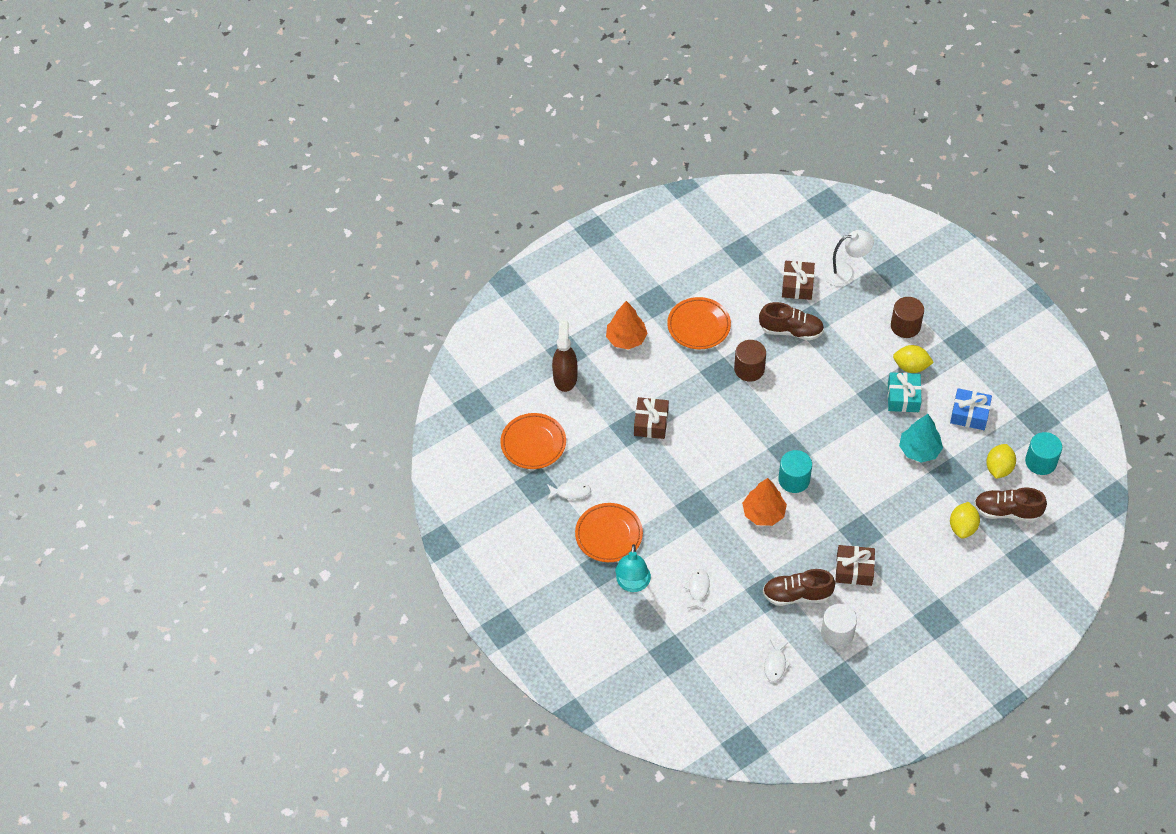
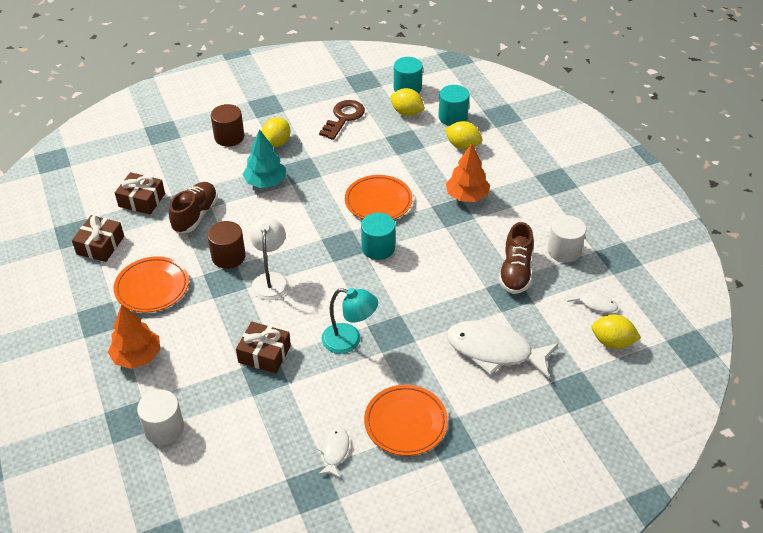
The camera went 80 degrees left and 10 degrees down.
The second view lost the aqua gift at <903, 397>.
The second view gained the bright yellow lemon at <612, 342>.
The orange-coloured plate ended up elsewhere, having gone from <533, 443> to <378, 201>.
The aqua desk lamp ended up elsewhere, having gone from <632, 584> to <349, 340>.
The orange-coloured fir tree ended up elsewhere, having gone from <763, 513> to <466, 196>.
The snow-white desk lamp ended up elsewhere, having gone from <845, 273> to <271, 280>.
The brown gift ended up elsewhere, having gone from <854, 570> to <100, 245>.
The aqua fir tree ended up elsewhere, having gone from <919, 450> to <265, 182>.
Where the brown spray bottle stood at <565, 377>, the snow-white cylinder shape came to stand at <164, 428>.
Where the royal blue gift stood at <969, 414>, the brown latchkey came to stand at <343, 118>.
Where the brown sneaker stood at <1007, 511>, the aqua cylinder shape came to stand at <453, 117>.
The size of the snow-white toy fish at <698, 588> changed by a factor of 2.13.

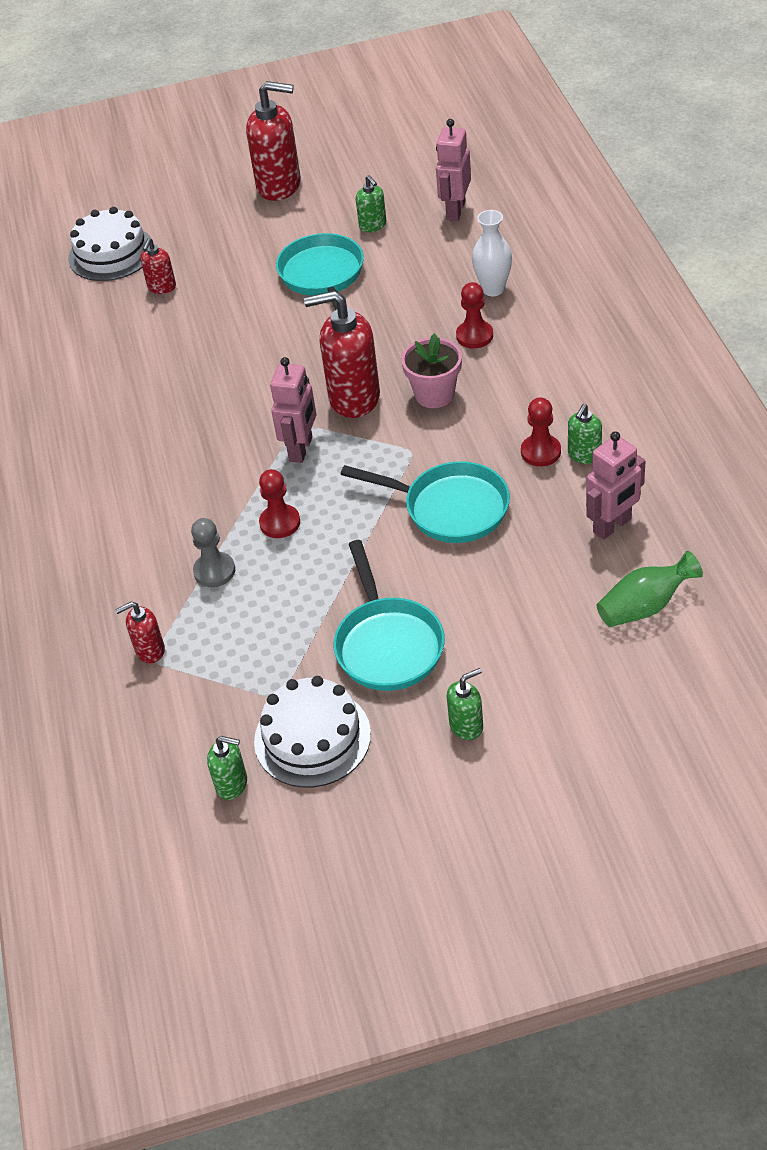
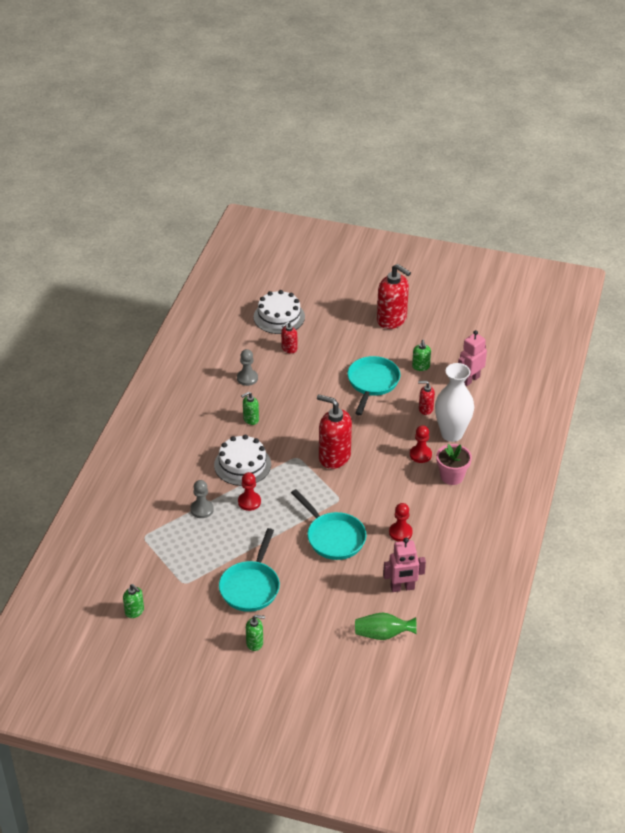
The camera went 25 degrees right and 5 degrees down.
The second view lost the pink robot at <301, 449>.
The second view gained the ash-grey pawn at <247, 378>.
The crimson soap dispenser ended up elsewhere, having gone from <150, 650> to <425, 409>.
The snow-white layer cake ended up elsewhere, having gone from <312, 737> to <242, 464>.
The pink plant pot ended up elsewhere, having gone from <434, 394> to <452, 476>.
The leaf-green soap dispenser ended up elsewhere, having gone from <584, 455> to <250, 419>.
The size of the snow-white vase at <493, 289> changed by a factor of 1.61.

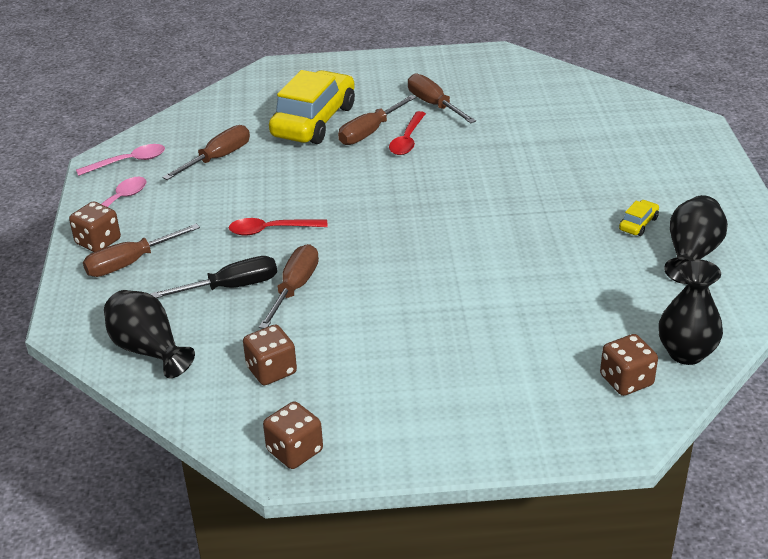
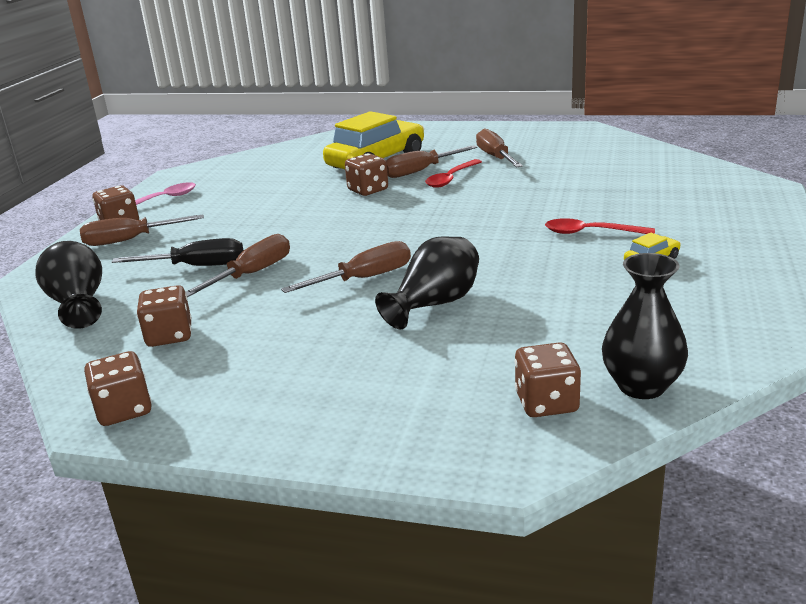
The camera went 20 degrees right and 10 degrees down.
The second view lost the pink tablespoon at <128, 162>.
The second view gained the brown dice at <368, 190>.
The brown hand screwdriver ended up elsewhere, having gone from <217, 158> to <364, 278>.
The crimson tablespoon ended up elsewhere, having gone from <271, 230> to <590, 233>.
The ebony vase ended up elsewhere, having gone from <691, 255> to <435, 304>.

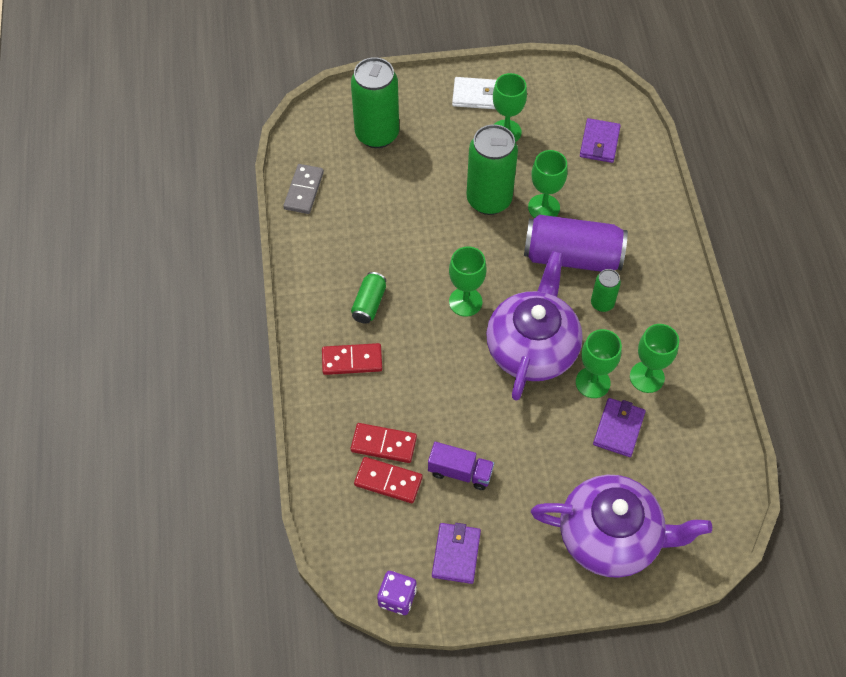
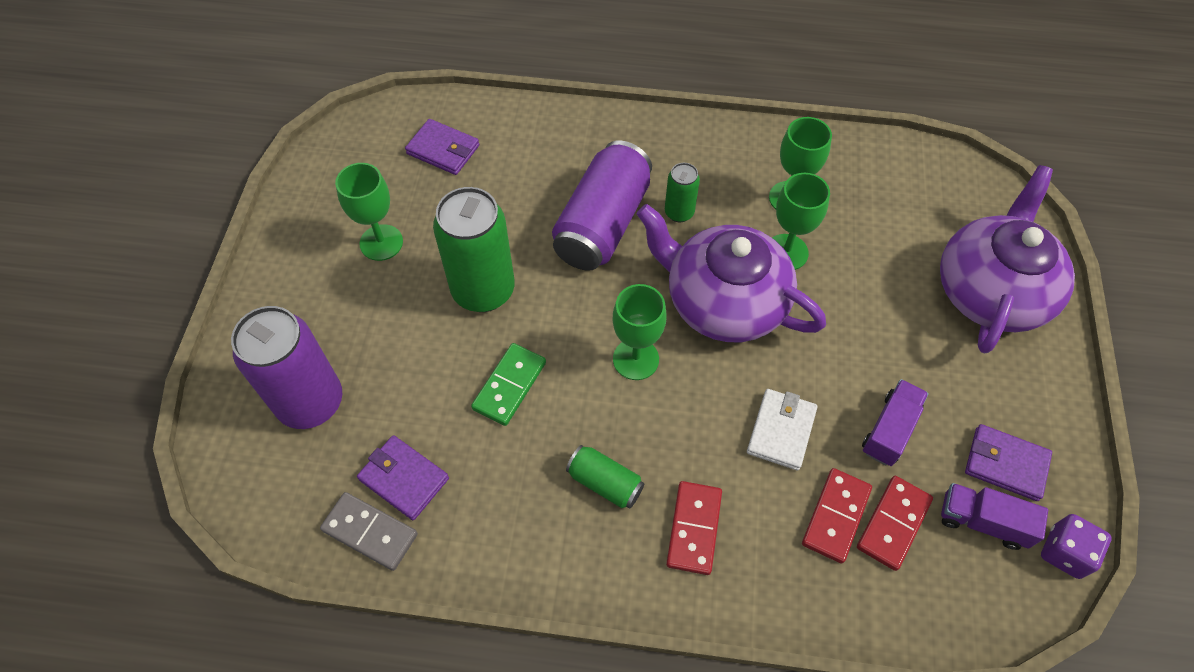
The camera went 75 degrees left and 0 degrees up.
The second view lost the leaf-green chalice at <543, 207>.
The second view gained the leaf-green domino piece at <509, 385>.
The second view gained the royal purple toy truck at <982, 521>.
The snow-white card wallet ended up elsewhere, having gone from <475, 95> to <781, 431>.
The royal purple card wallet ended up elsewhere, having gone from <618, 429> to <404, 479>.
What was the leaf-green tin at <377, 134> turned into the royal purple tin at <311, 402>.

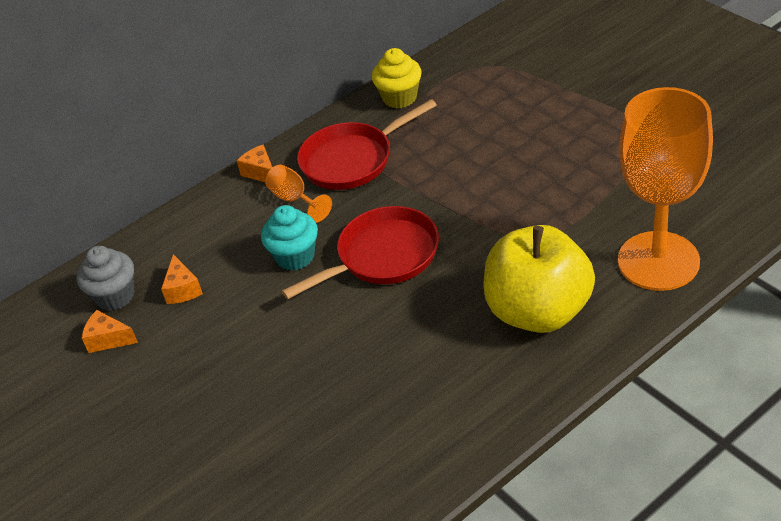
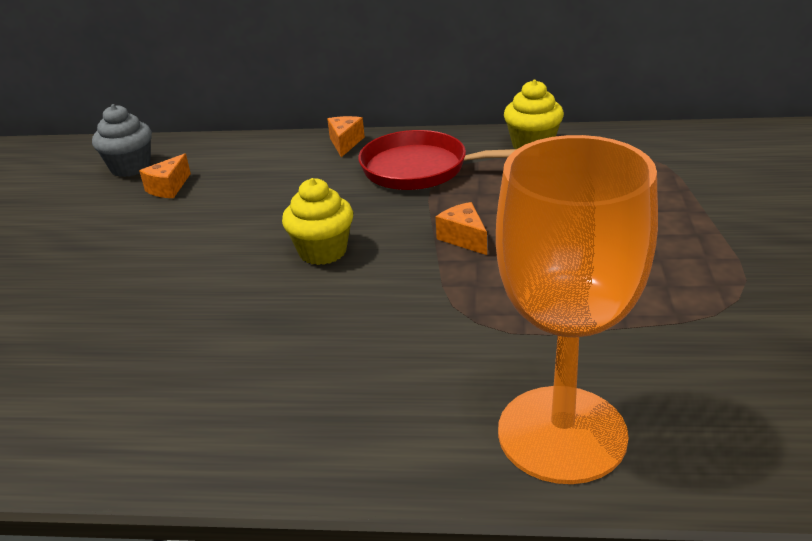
The camera went 40 degrees right and 10 degrees down.
The second view lost the aqua fairy cake at <295, 256>.
The second view lost the orange-coloured chalice at <295, 199>.
The second view lost the bright yellow apple at <538, 311>.
The orange-coloured piece of cheese ended up elsewhere, having gone from <108, 339> to <464, 238>.
Where the crimson pan stood at <382, 256>, the bright yellow fairy cake came to stand at <322, 251>.

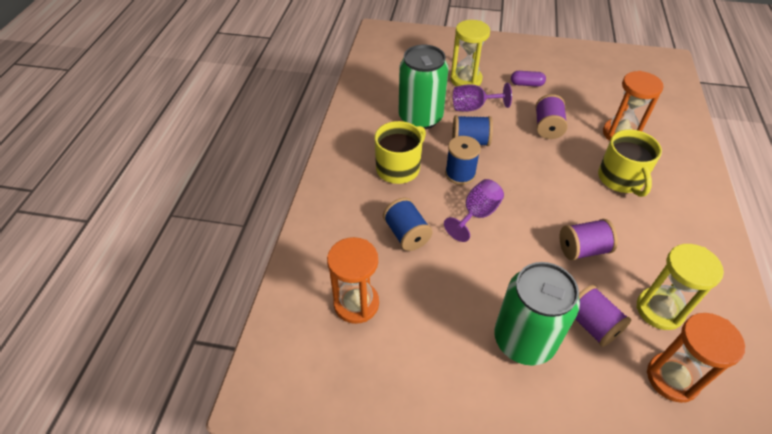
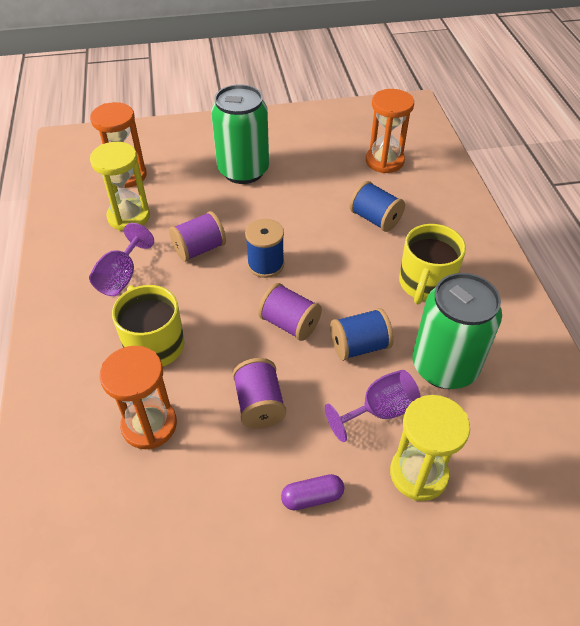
The camera went 160 degrees right and 0 degrees up.
The royal purple chalice ended up elsewhere, having gone from <476, 214> to <121, 277>.
The royal blue reel of thread ended up elsewhere, having gone from <460, 174> to <265, 264>.
The royal purple reel of thread ended up elsewhere, having gone from <592, 324> to <289, 324>.

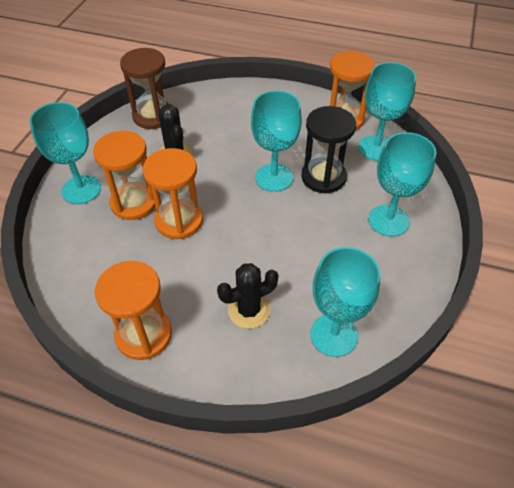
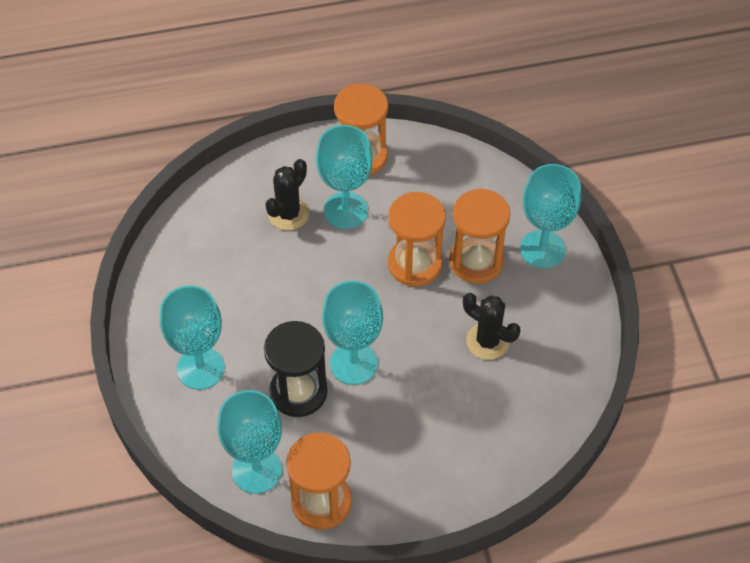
The camera went 150 degrees right and 5 degrees up.
The second view lost the brown sand timer at <153, 116>.
The aqua chalice ended up elsewhere, having gone from <334, 335> to <345, 210>.

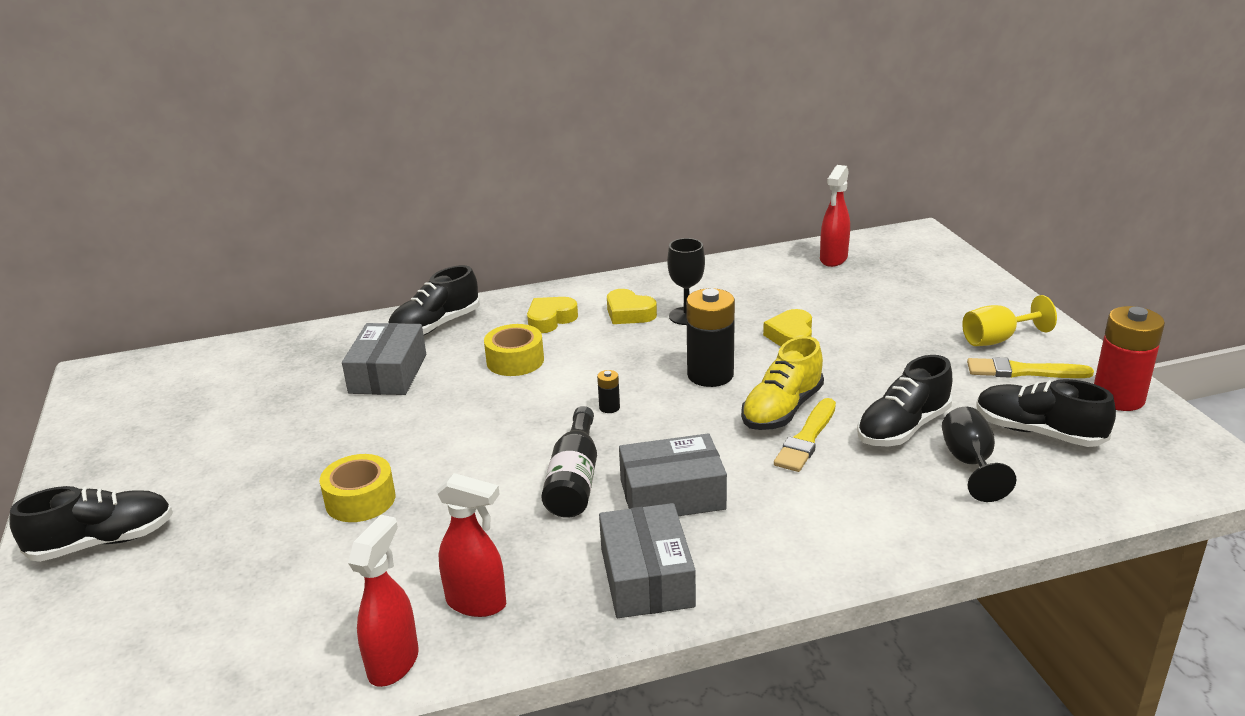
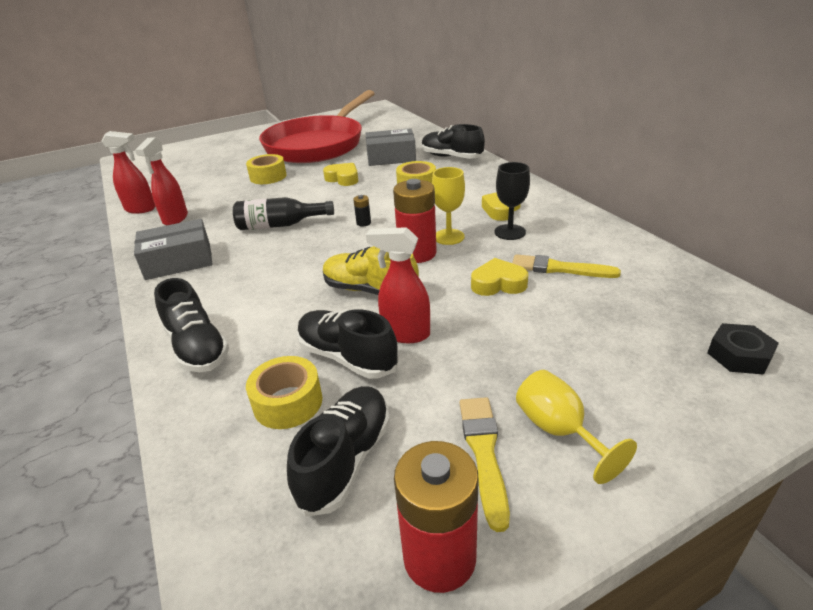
The camera went 80 degrees right and 5 degrees up.
The second view lost the ash-grey box at <672, 494>.
The second view gained the crimson pan at <318, 145>.
The second view gained the bright yellow chalice at <449, 237>.
The second view gained the ebony hexagon nut at <739, 355>.
The ebony sneaker ended up elsewhere, having gone from <103, 542> to <197, 347>.
The bright yellow love heart ended up elsewhere, having gone from <550, 320> to <343, 179>.
The bright yellow paintbrush ended up elsewhere, having gone from <806, 439> to <559, 268>.
The crimson spray bottle ended up elsewhere, having gone from <833, 259> to <405, 334>.
Where the ebony chalice stood at <970, 463>, the bright yellow tape came to stand at <288, 402>.
What was the ebony AA battery at <710, 375> turned into the crimson AA battery at <417, 253>.

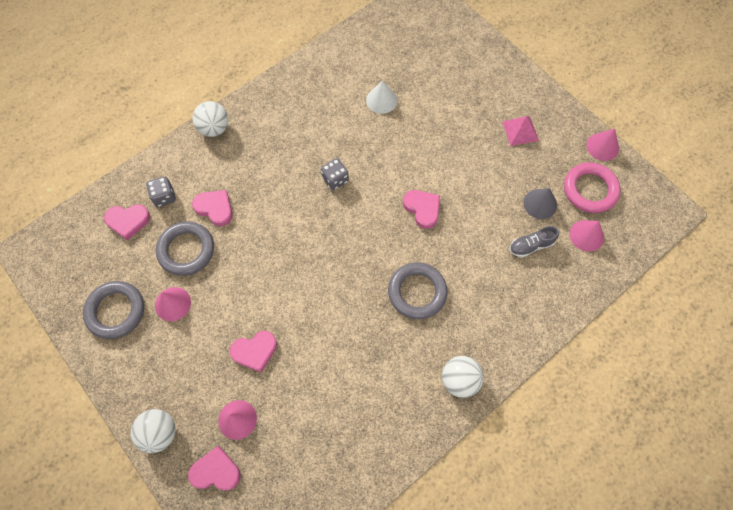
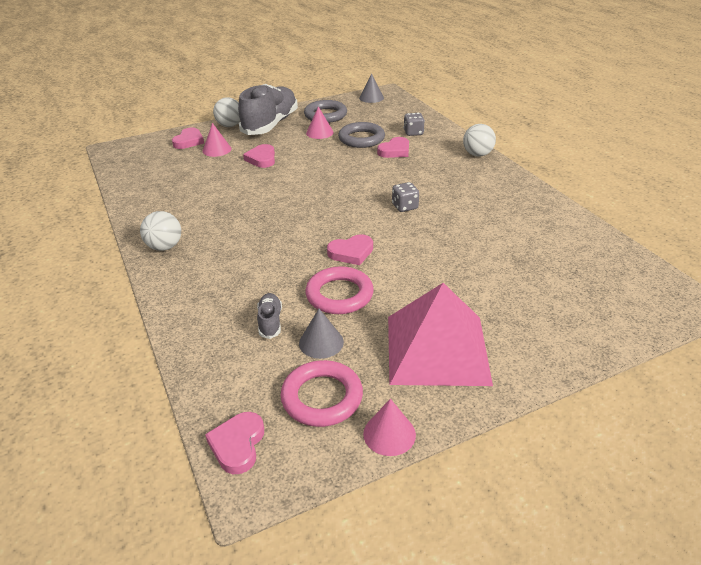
The camera went 105 degrees right and 30 degrees down.
The second view lost the snow-white cone at <381, 100>.
The second view lost the ash-grey ring at <417, 292>.
The second view lost the pink cone at <586, 235>.
The second view gained the ash-grey sneaker at <270, 124>.
The second view gained the pink ring at <339, 295>.
The second view gained the ash-grey cone at <371, 98>.
The pink love heart ended up elsewhere, having gone from <128, 221> to <237, 445>.
The size of the pink solid pyramid at <520, 131> changed by a factor of 2.32.

